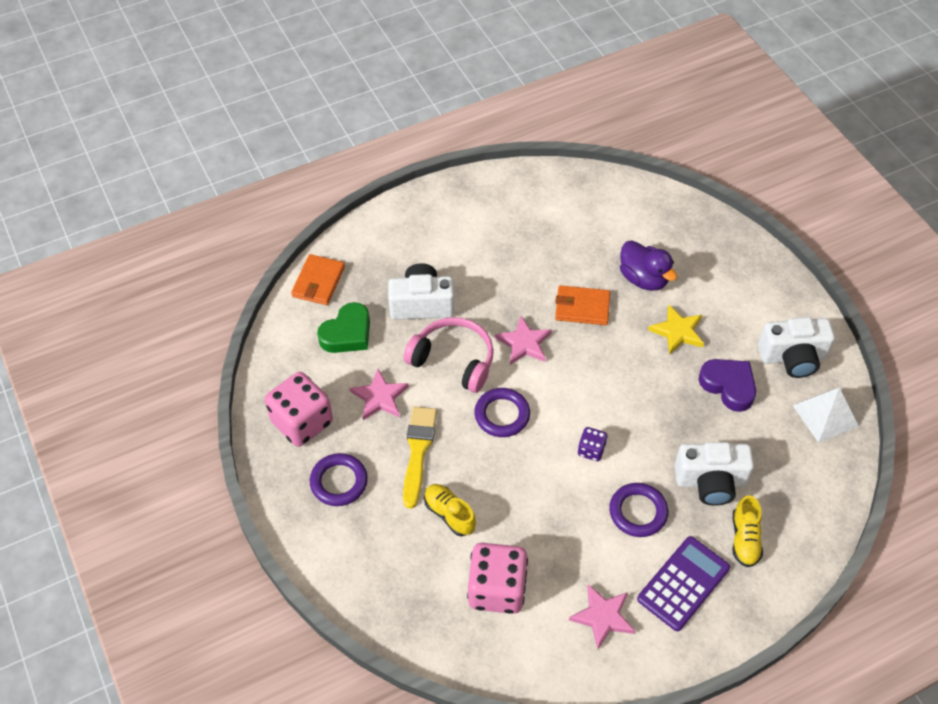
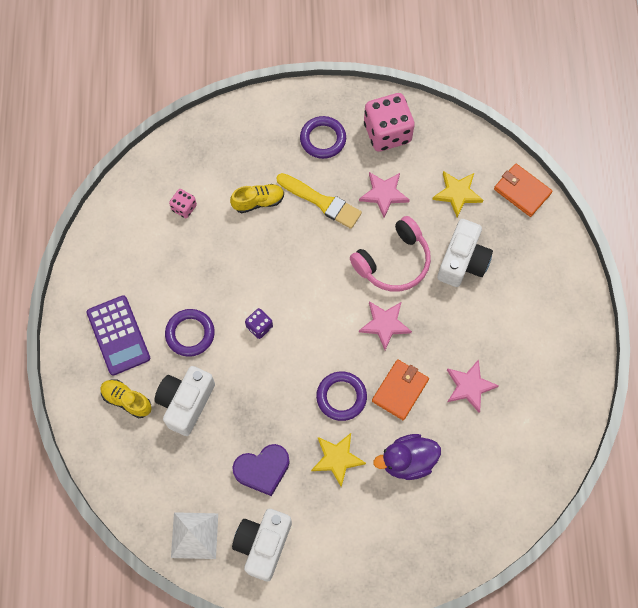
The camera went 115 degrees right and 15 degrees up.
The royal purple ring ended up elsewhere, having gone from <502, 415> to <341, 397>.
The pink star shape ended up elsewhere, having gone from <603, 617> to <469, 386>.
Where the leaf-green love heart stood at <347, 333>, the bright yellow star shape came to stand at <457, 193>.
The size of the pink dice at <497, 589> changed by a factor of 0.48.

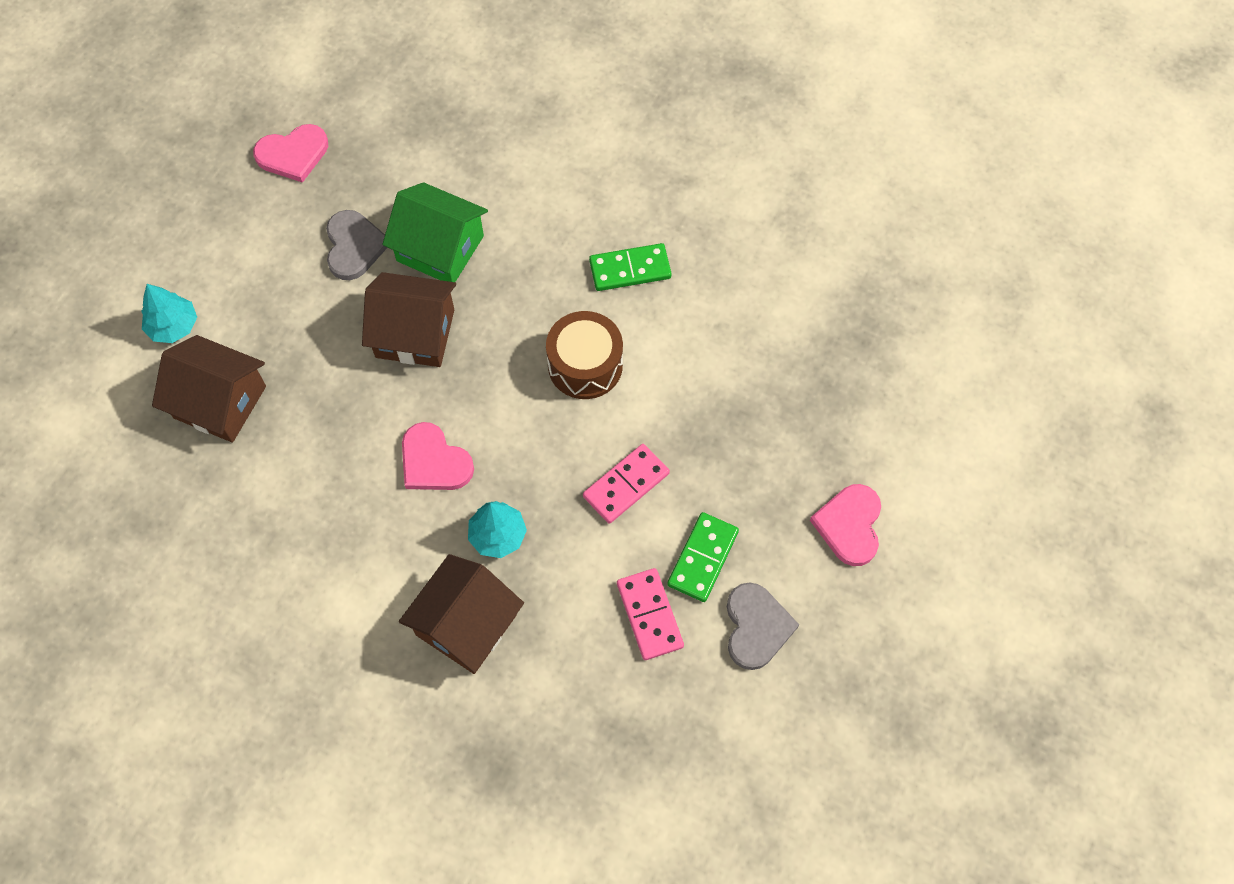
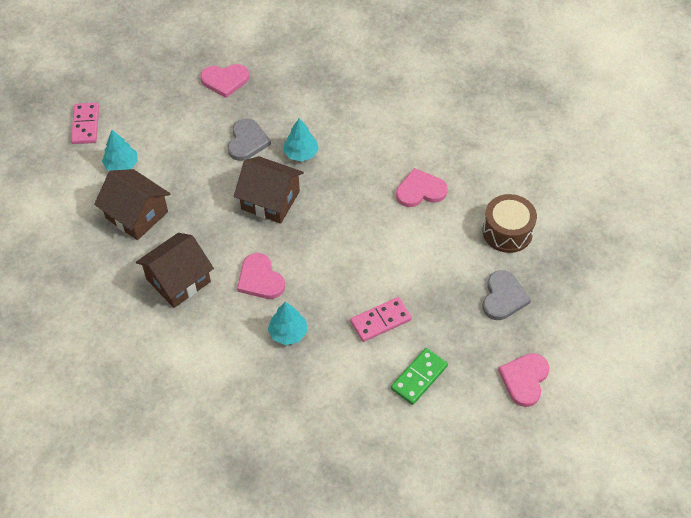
The camera went 15 degrees right and 10 degrees down.
The brown house ended up elsewhere, having gone from <466, 624> to <178, 280>.
The brown snare drum ended up elsewhere, having gone from <585, 365> to <507, 232>.
The pink domino piece ended up elsewhere, having gone from <650, 615> to <86, 125>.
The ash-grey love heart ended up elsewhere, having gone from <756, 627> to <503, 297>.
Where the leaf-green house stood at <440, 248>, the aqua fir tree came to stand at <301, 153>.
Where the leaf-green domino piece stood at <630, 269>, the pink love heart came to stand at <420, 190>.

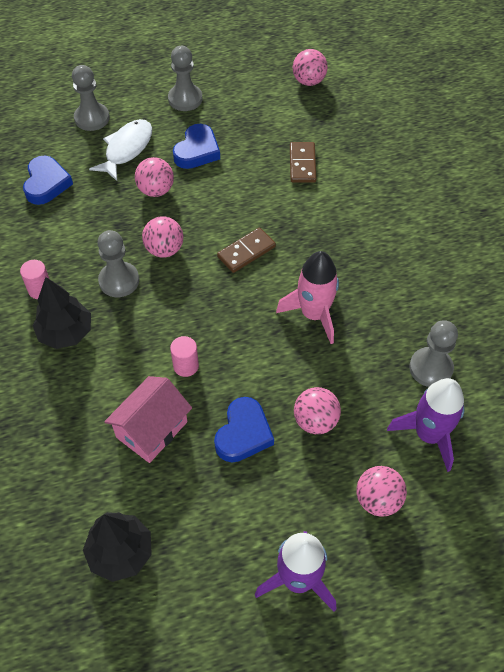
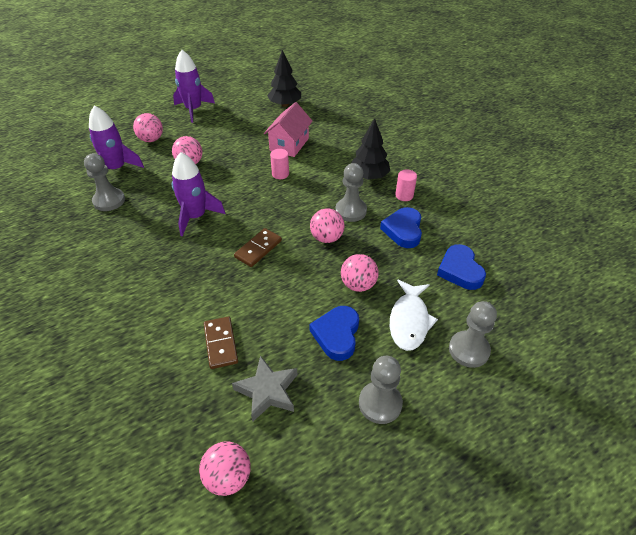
The camera went 165 degrees right and 10 degrees down.
The second view gained the ash-grey star shape at <267, 391>.
The royal blue love heart ended up elsewhere, having gone from <243, 433> to <403, 230>.
What was the pink toy rocket at <314, 314> turned into the royal purple toy rocket at <196, 216>.

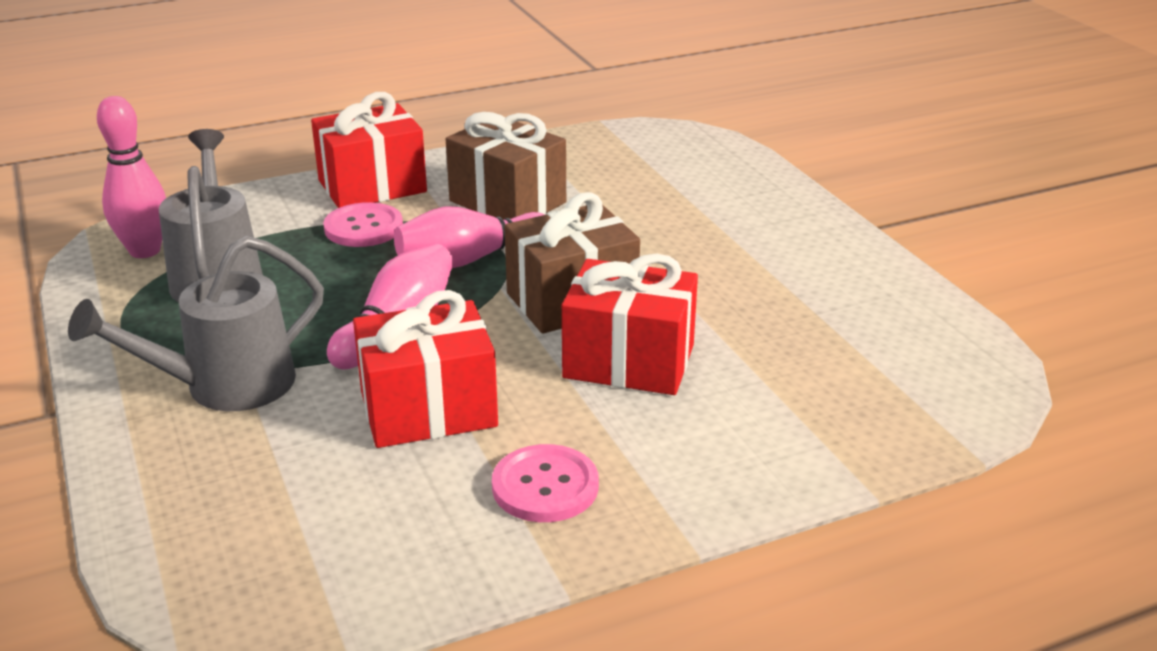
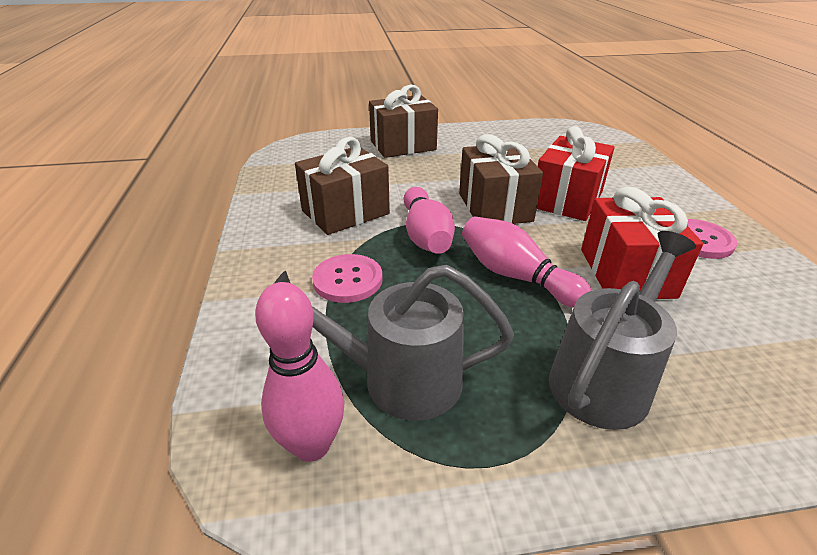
The camera went 75 degrees left and 5 degrees up.
The second view lost the crimson gift at <372, 186>.
The second view gained the brown gift at <403, 145>.
The ash-grey sprinkling can at <225, 386> ended up facing another way, 120 degrees counterclockwise from before.

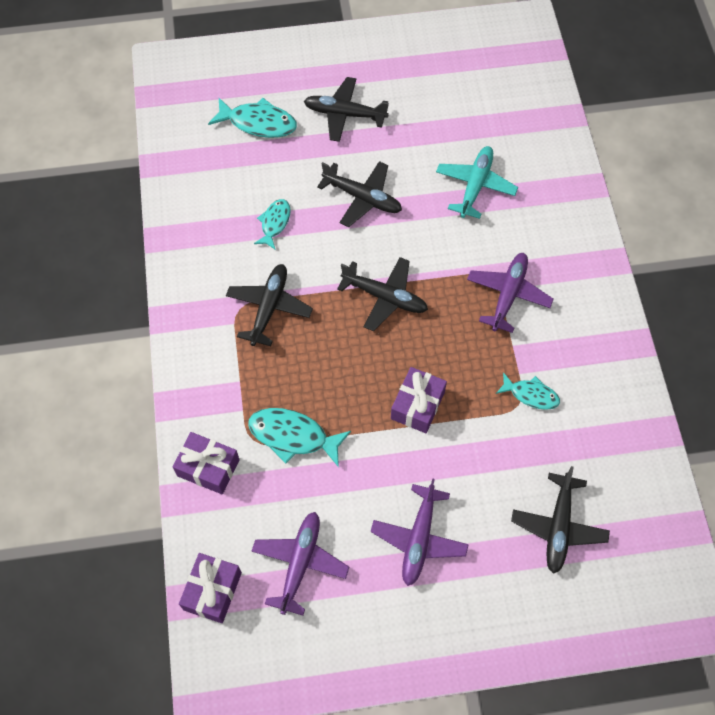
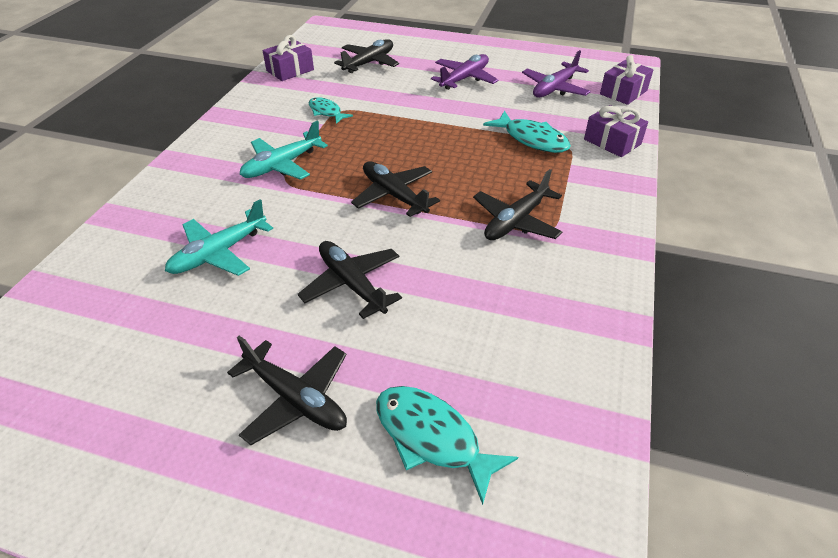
The camera went 155 degrees left and 20 degrees down.
The second view lost the aqua toy fish at <274, 223>.
The royal purple gift ended up elsewhere, having gone from <417, 405> to <290, 70>.
What was the royal purple plane at <508, 295> turned into the aqua plane at <282, 165>.

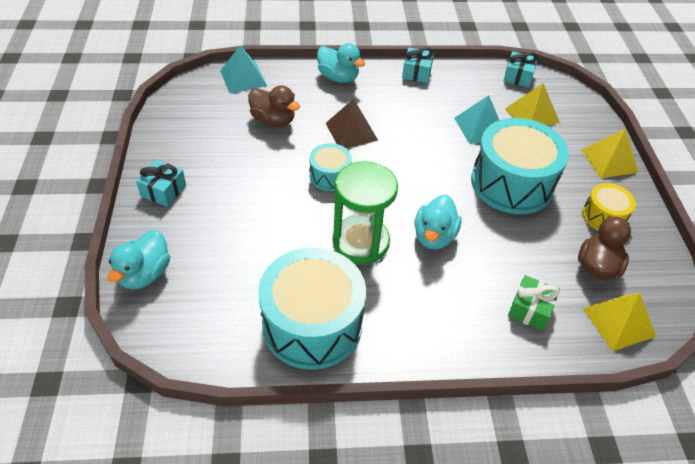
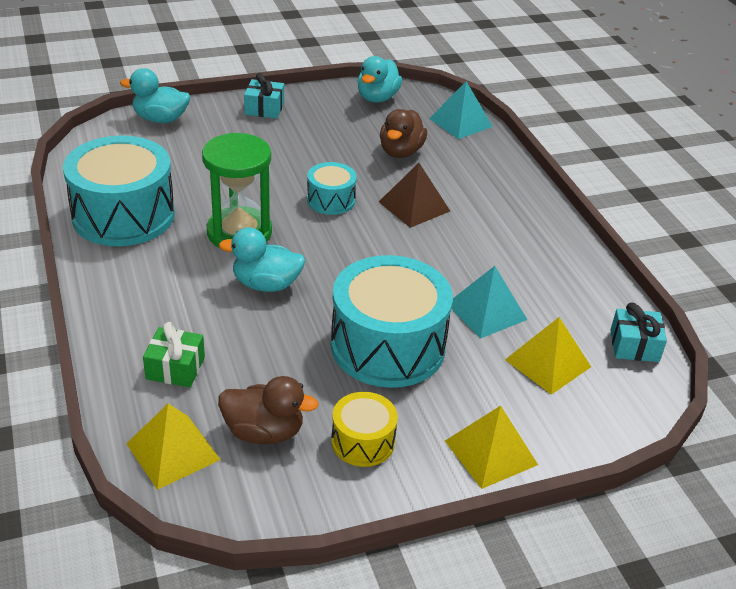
The camera went 75 degrees right and 10 degrees down.
The second view lost the aqua gift at <416, 72>.
The aqua toy duck ended up elsewhere, having gone from <338, 77> to <377, 98>.

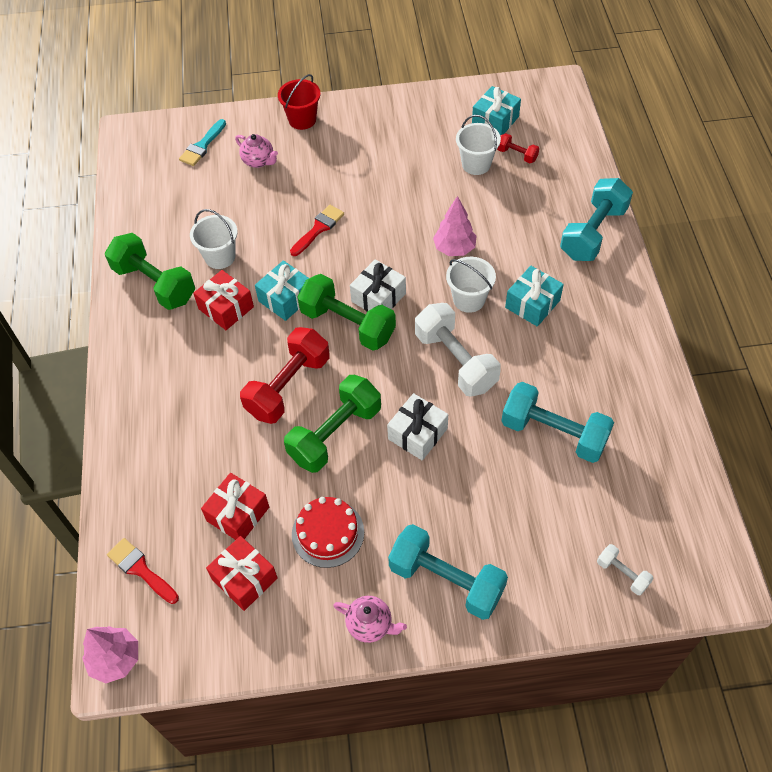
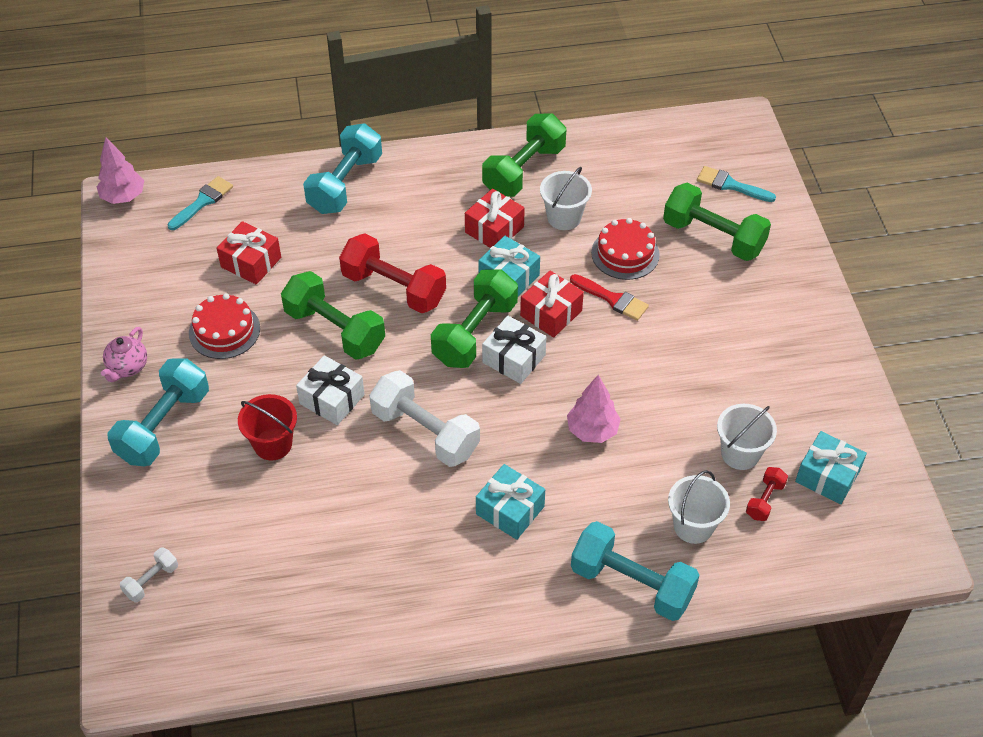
The camera went 85 degrees right and 5 degrees down.
The second view gained the crimson layer cake at <625, 253>.
The crimson gift ended up elsewhere, having gone from <244, 579> to <551, 313>.
The crimson bucket ended up elsewhere, having gone from <302, 120> to <273, 444>.
The snow-white bucket ended up elsewhere, having gone from <469, 299> to <693, 526>.
The aqua hand weight ended up elsewhere, having gone from <554, 433> to <345, 184>.
Where the pink teapot stood at <259, 161>, the leaf-green hand weight came to stand at <713, 237>.
What was the crimson paintbrush at <140, 569> turned into the aqua paintbrush at <203, 202>.
The snow-white hand weight at <455, 361> ended up facing another way, 75 degrees clockwise from before.

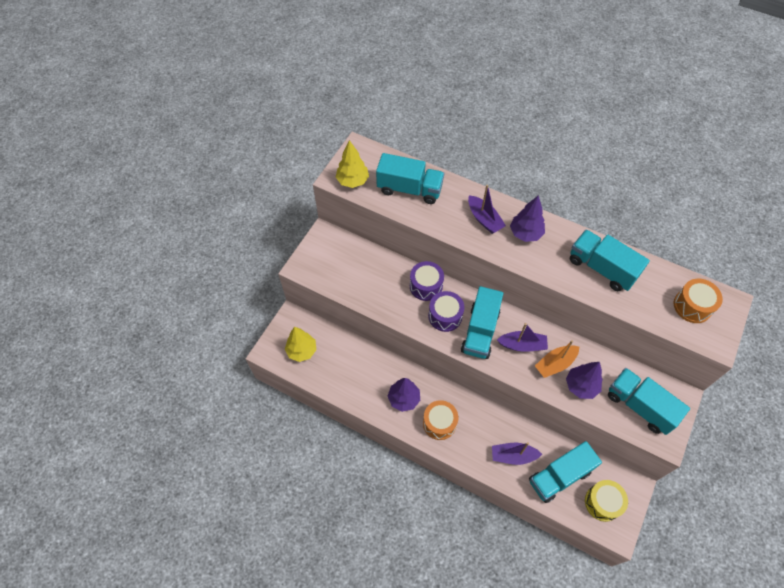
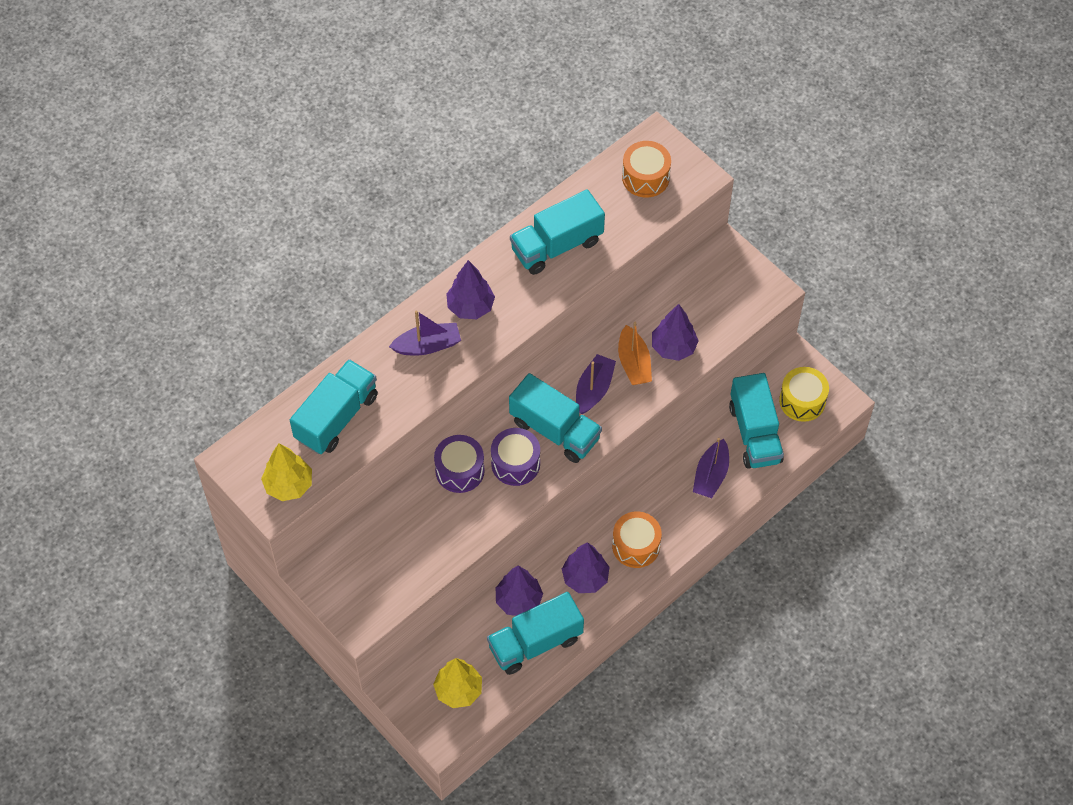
The camera went 70 degrees left and 0 degrees up.
The second view gained the royal purple fir tree at <518, 600>.
The aqua toy truck ended up elsewhere, having gone from <640, 406> to <535, 642>.

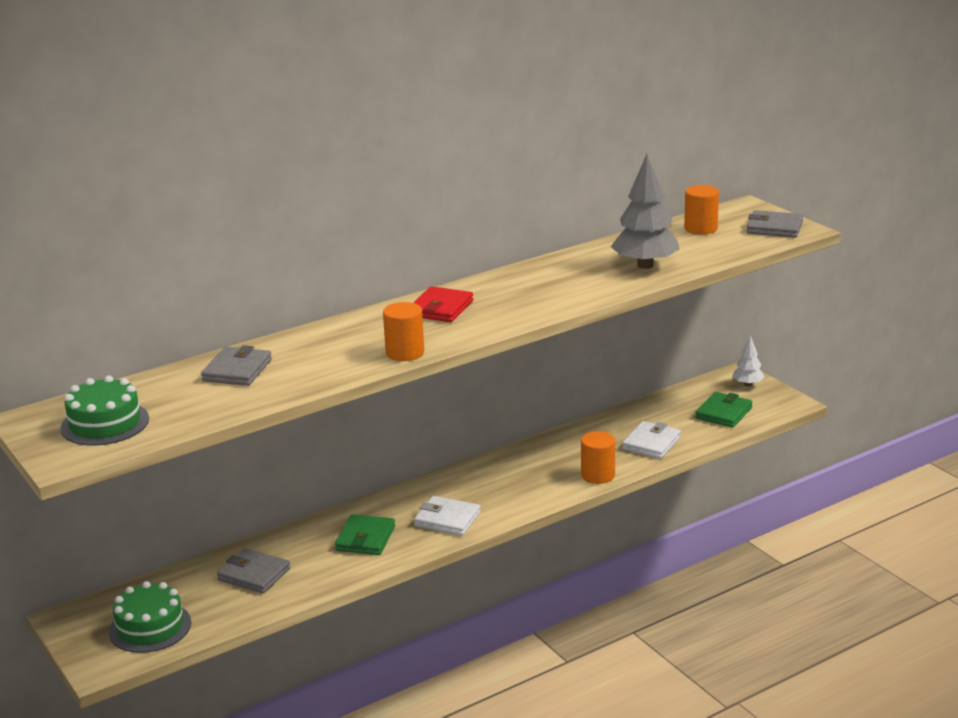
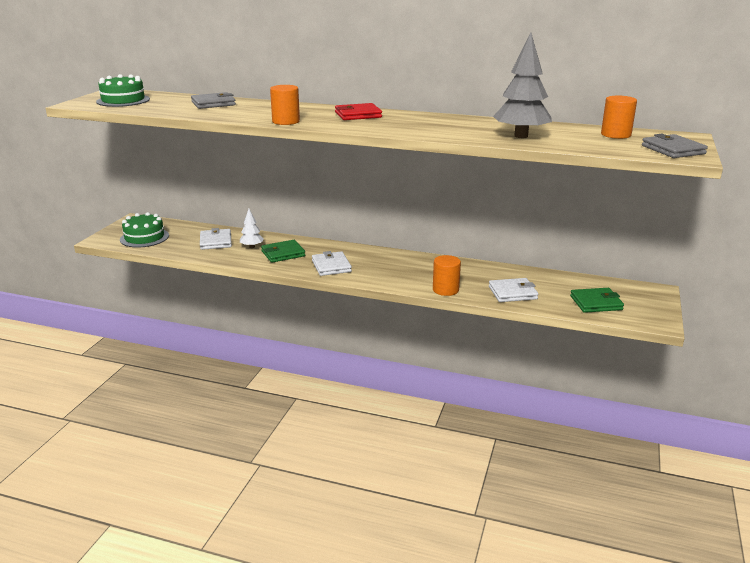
The camera went 50 degrees right and 0 degrees up.
The snow-white fir tree ended up elsewhere, having gone from <748, 384> to <252, 247>.
What was the ash-grey card wallet at <254, 574> turned into the snow-white card wallet at <216, 241>.

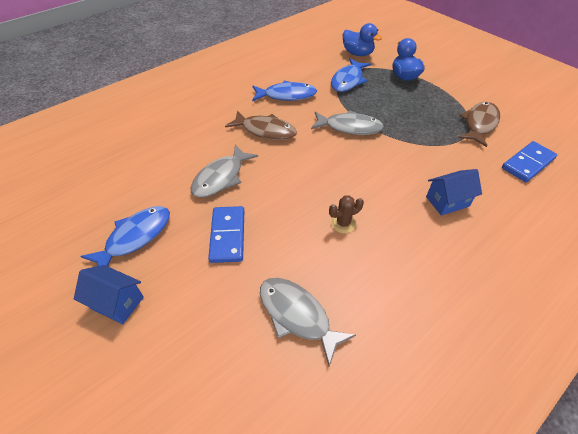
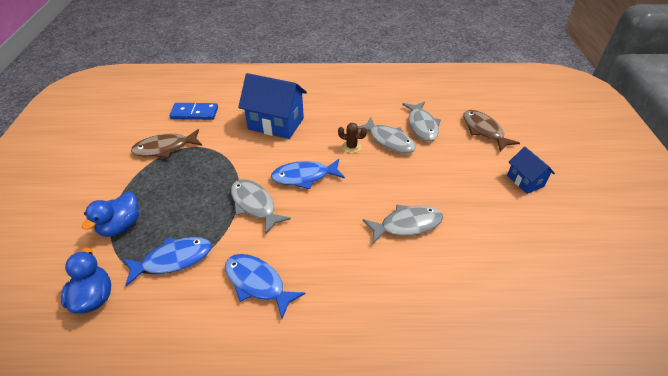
The camera went 140 degrees left and 5 degrees down.
The second view lost the royal blue domino piece at <227, 235>.
The second view gained the ash-grey toy fish at <389, 140>.
The royal blue toy fish ended up elsewhere, having gone from <135, 237> to <304, 177>.
The brown toy fish ended up elsewhere, having gone from <265, 130> to <484, 131>.
The size of the royal blue house at <447, 201> changed by a factor of 1.80.

